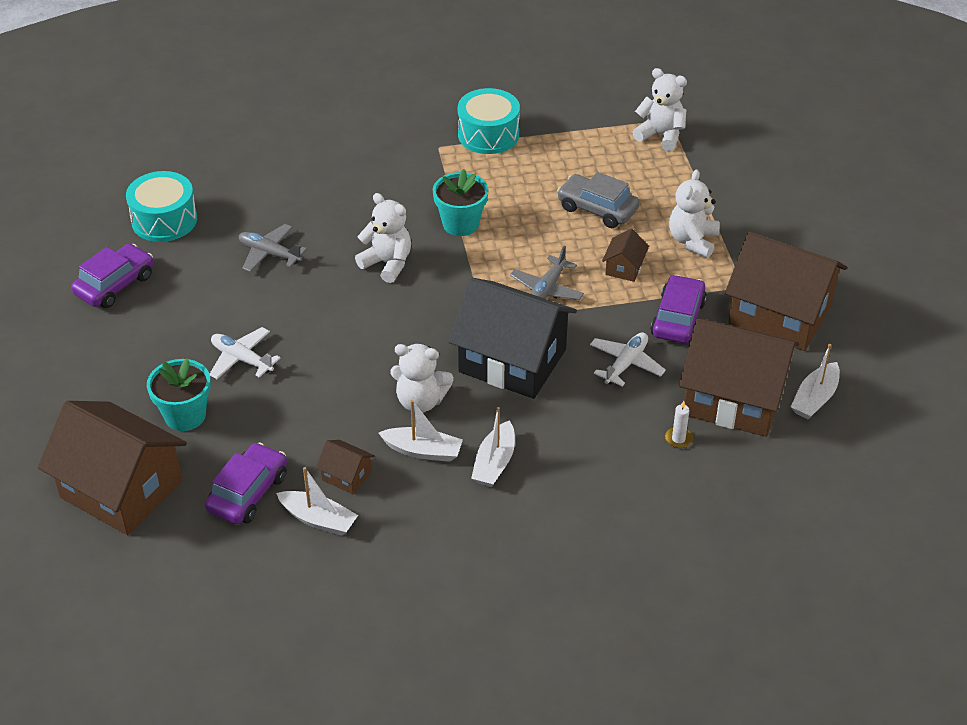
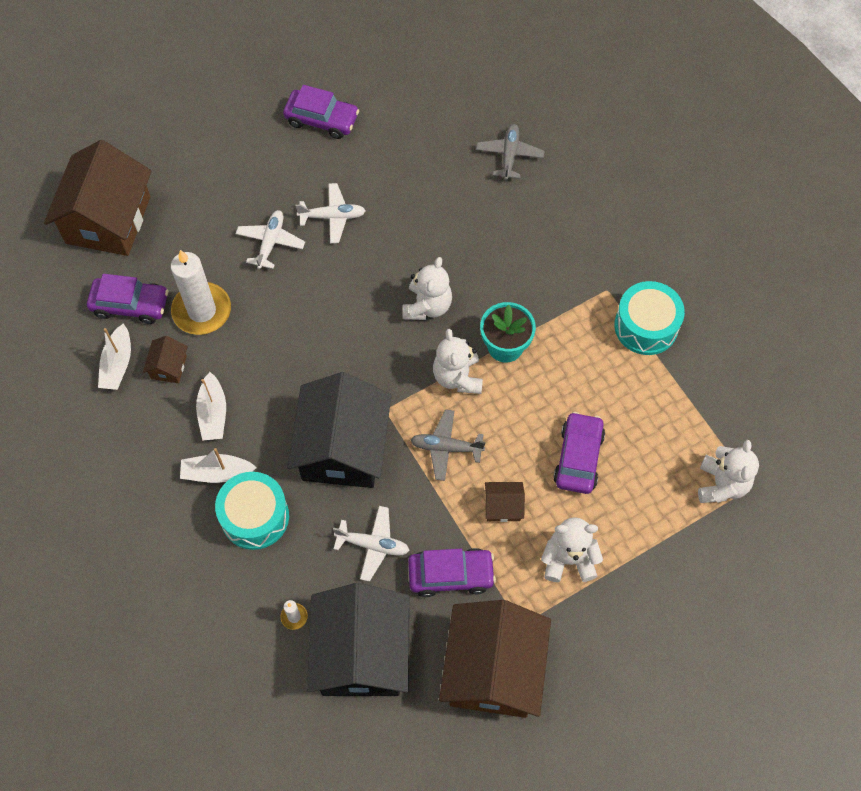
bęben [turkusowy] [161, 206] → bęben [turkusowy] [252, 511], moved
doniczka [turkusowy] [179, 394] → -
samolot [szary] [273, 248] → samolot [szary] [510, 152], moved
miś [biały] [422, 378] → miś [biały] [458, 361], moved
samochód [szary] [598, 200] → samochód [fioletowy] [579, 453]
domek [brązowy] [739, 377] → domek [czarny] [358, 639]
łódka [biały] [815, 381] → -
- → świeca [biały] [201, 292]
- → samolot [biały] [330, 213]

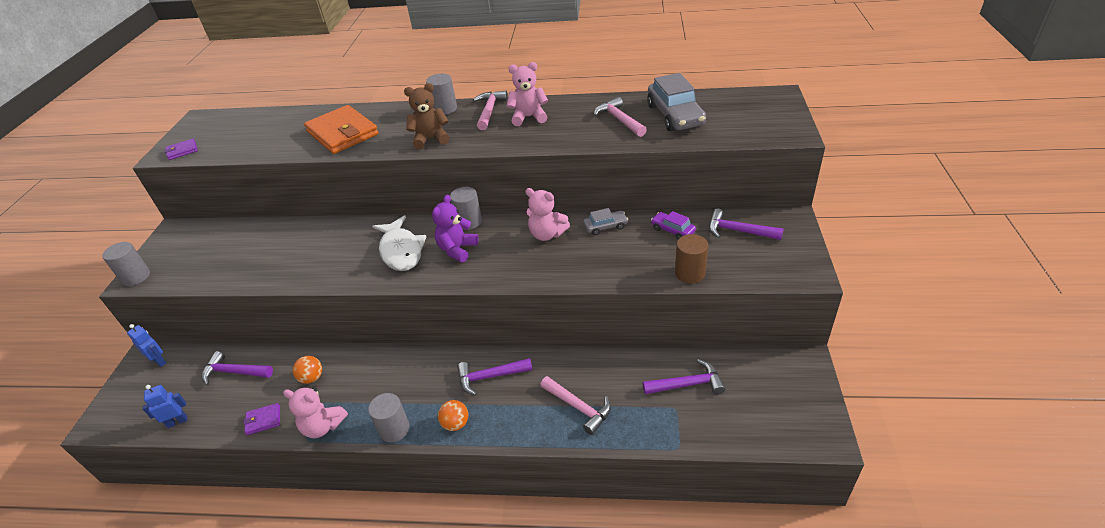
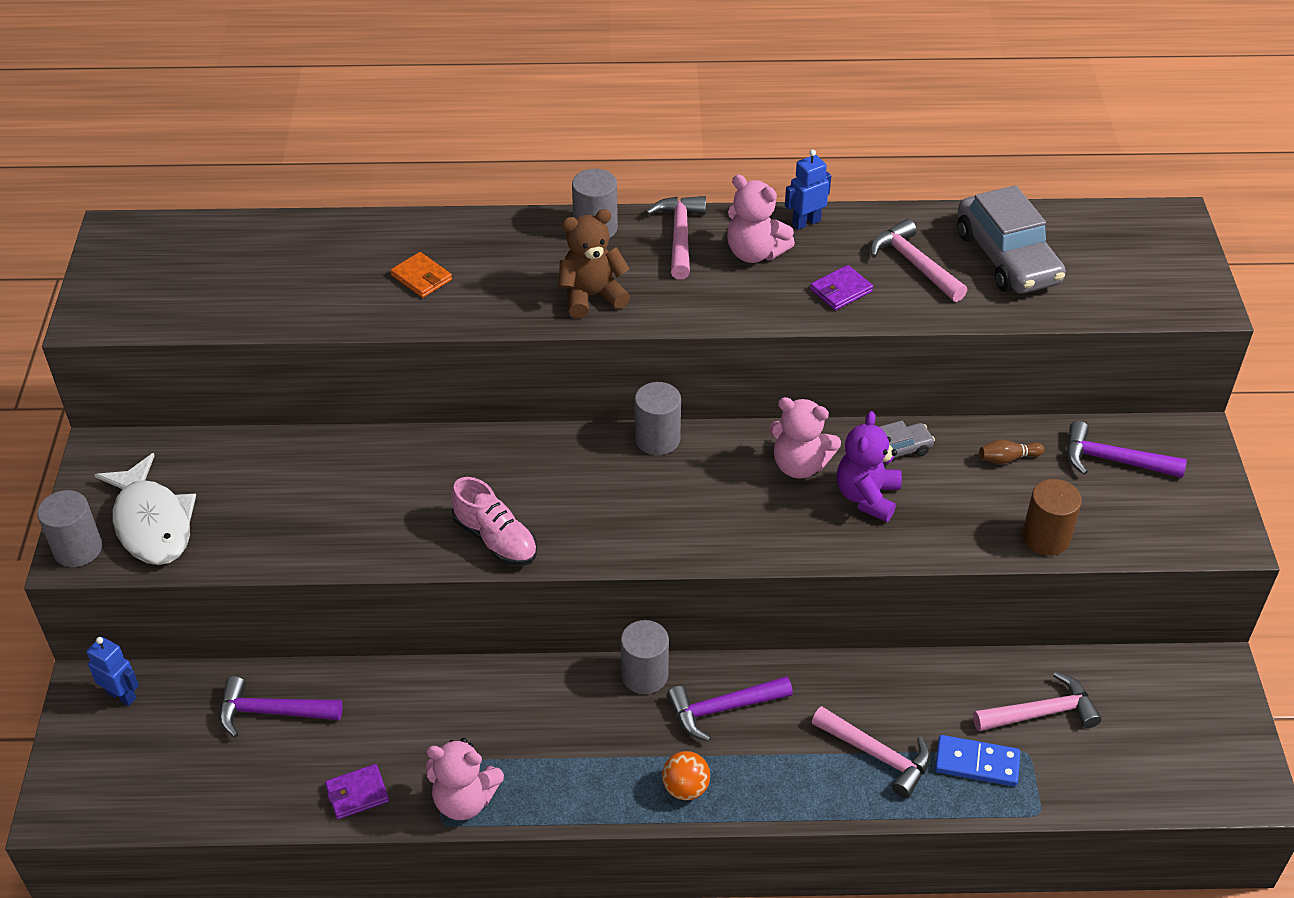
robot [niebieski] [165, 406] → robot [niebieski] [808, 190], moved
portfel [fioletowy] [181, 149] → portfel [fioletowy] [841, 287], moved
piłka [pomarańczowy] [307, 370] → -
portfel [pomarańczowy] [341, 129] → portfel [pomarańczowy] [421, 275], x0.44
walec [szary] [389, 417] → walec [szary] [645, 657], moved
ryba [biały] [399, 243] → ryba [biały] [145, 509], moved
miś [fioletowy] [455, 228] → miś [fioletowy] [869, 466], moved
miś [różowy] [527, 94] → miś [różowy] [761, 218], 135 degrees counterclockwise
młotek [fioletowy] [684, 377] → młotek [różowy] [1037, 701]
samochód [fioletowy] [673, 225] → kręgiel [brązowy] [1011, 452]
- → but [różowy] [494, 521]
- → kostka domina [niebieski] [977, 760]

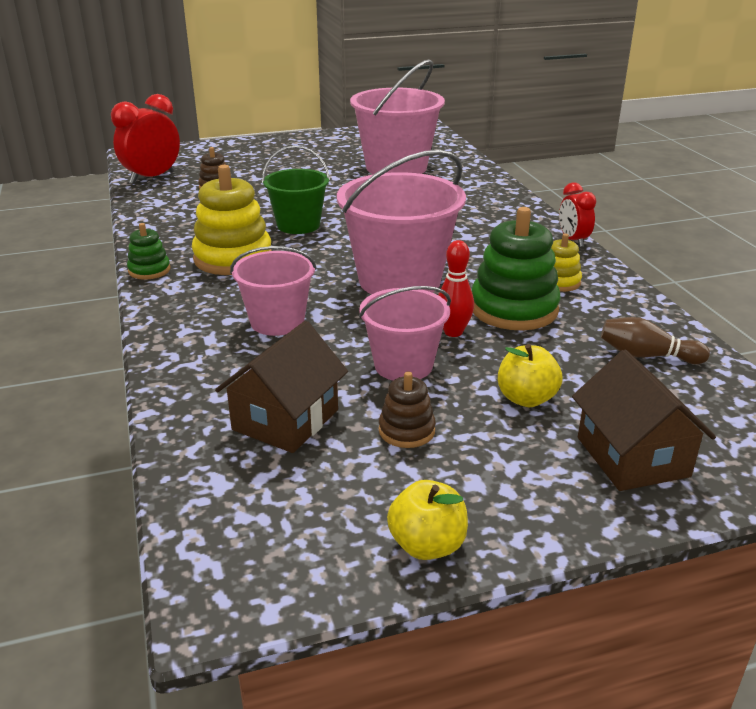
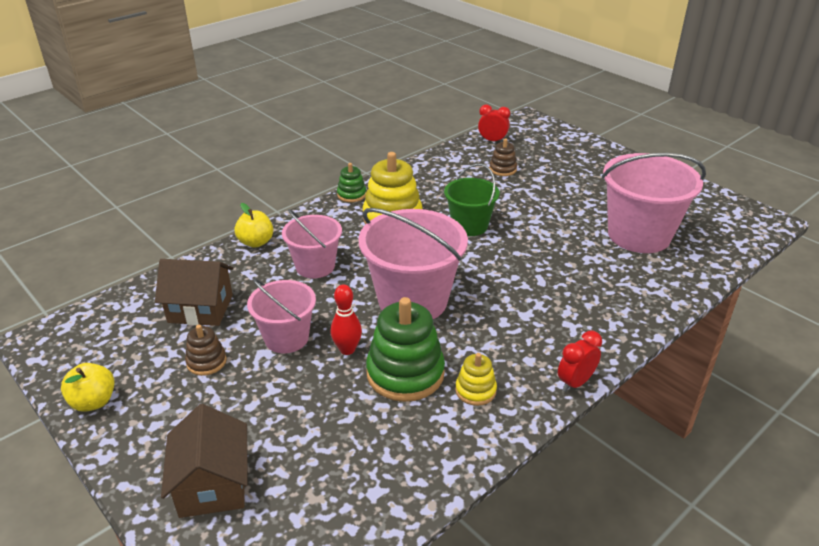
budzik [czerwony] [145, 139] → budzik [czerwony] [494, 123], x0.59
jabłko [żółty] [530, 375] → jabłko [żółty] [253, 225], moved
domek [brązowy] [644, 420] → domek [brązowy] [204, 461], 60 degrees counterclockwise
kręgiel [brązowy] [655, 340] → -

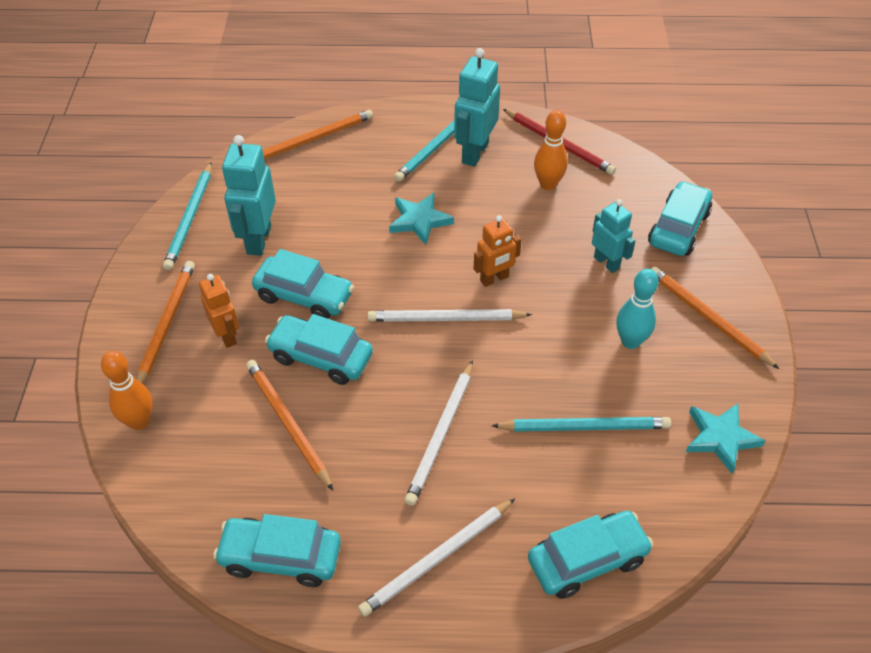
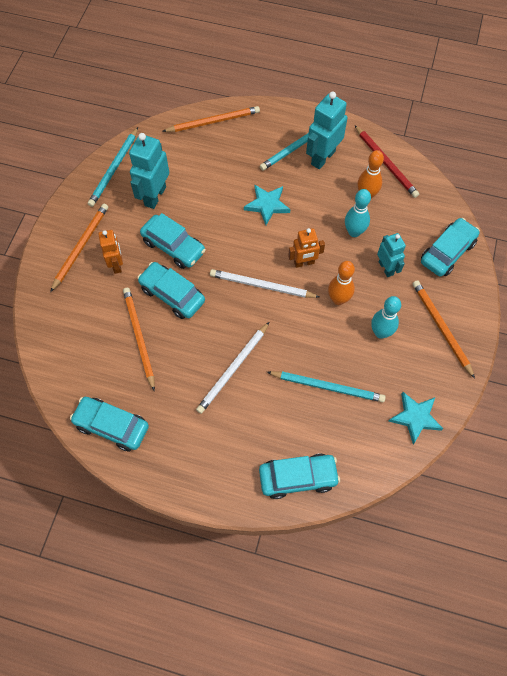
kręgiel [pomarańczowy] [127, 390] → kręgiel [pomarańczowy] [341, 283], moved
ołówek [biały] [436, 557] → -
- → kręgiel [turkusowy] [358, 213]

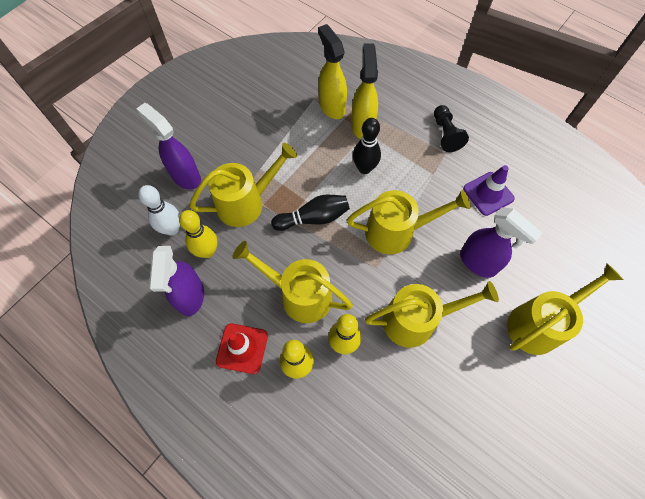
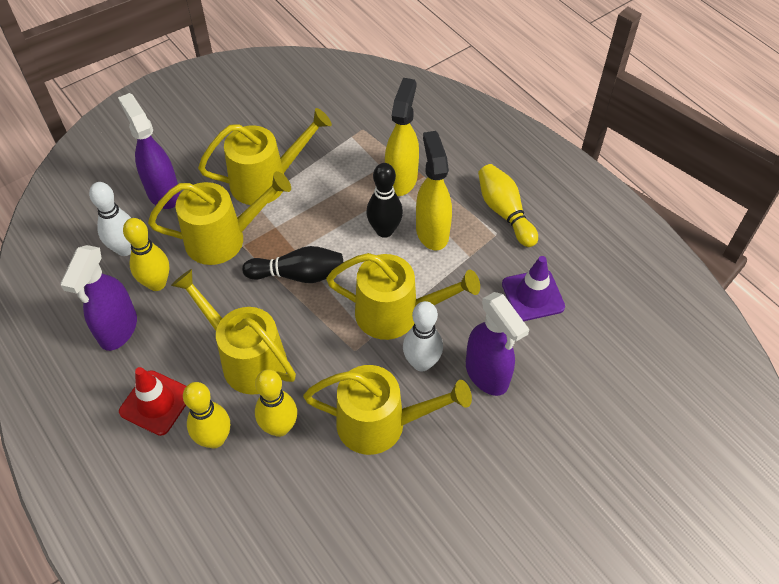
spryskiwacz [żółty] [332, 71] → spryskiwacz [żółty] [434, 190], moved
pionek [czarny] [451, 128] → kręgiel [żółty] [508, 205]
konewka [żółty] [565, 309] → konewka [żółty] [265, 156], moved
- → kręgiel [biały] [423, 336]

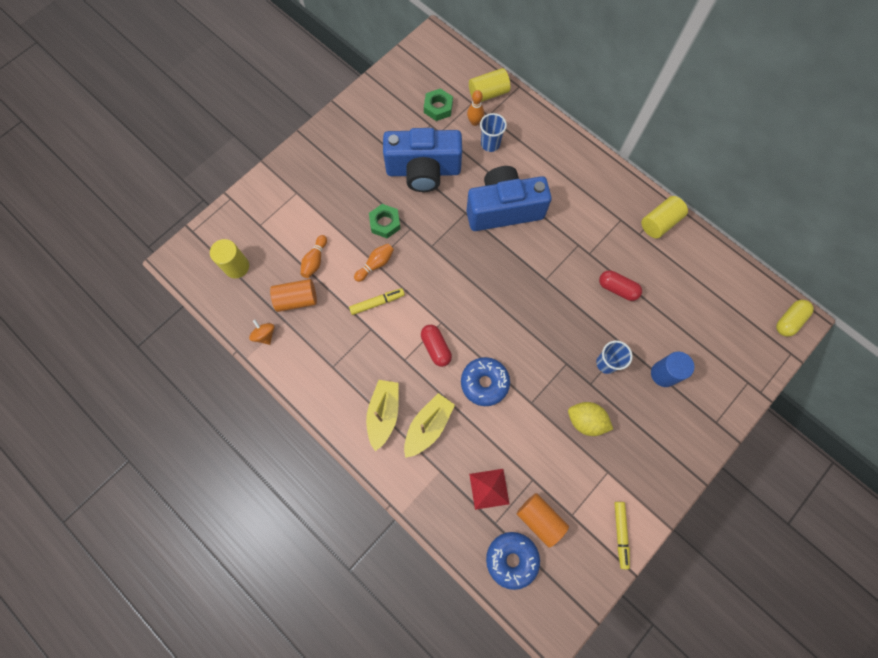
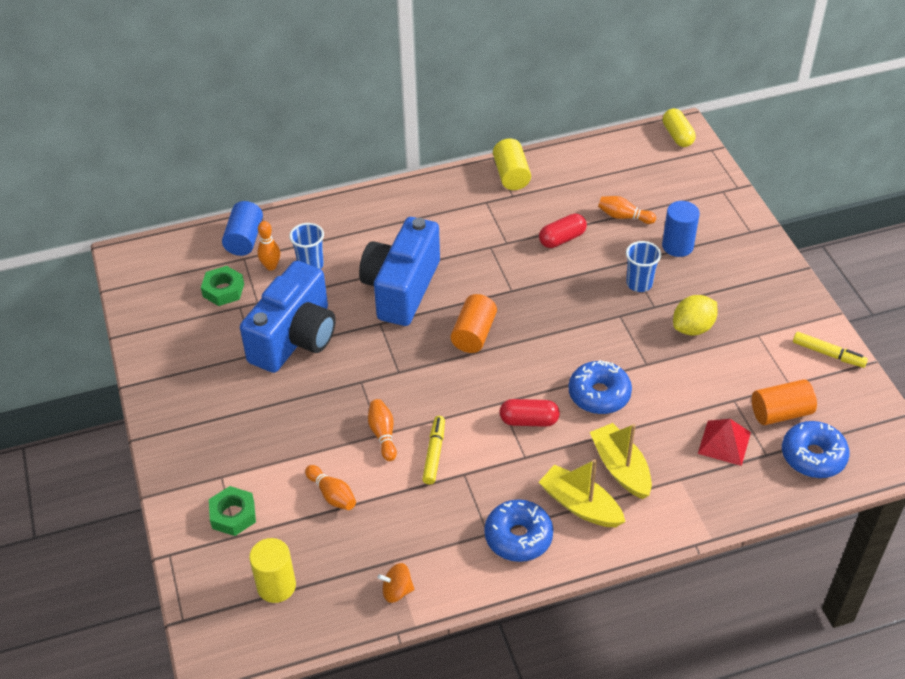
walec [pomarańczowy] [293, 295] → walec [pomarańczowy] [474, 323], moved
nakrętka [zielony] [385, 221] → nakrętka [zielony] [232, 511], moved
walec [żółty] [489, 85] → walec [niebieski] [242, 228]
- → donut [niebieski] [518, 530]
- → kręgiel [pomarańczowy] [627, 210]

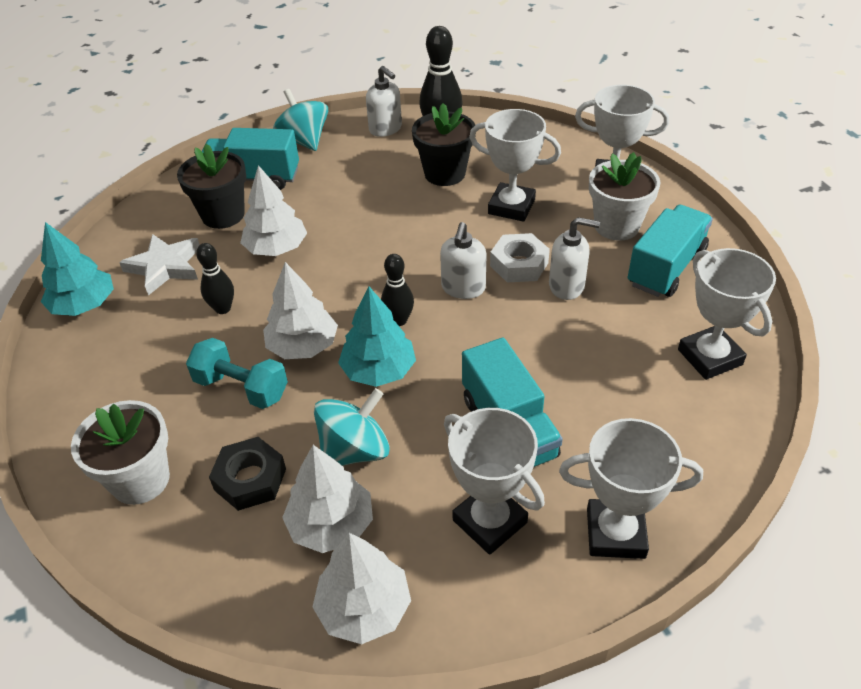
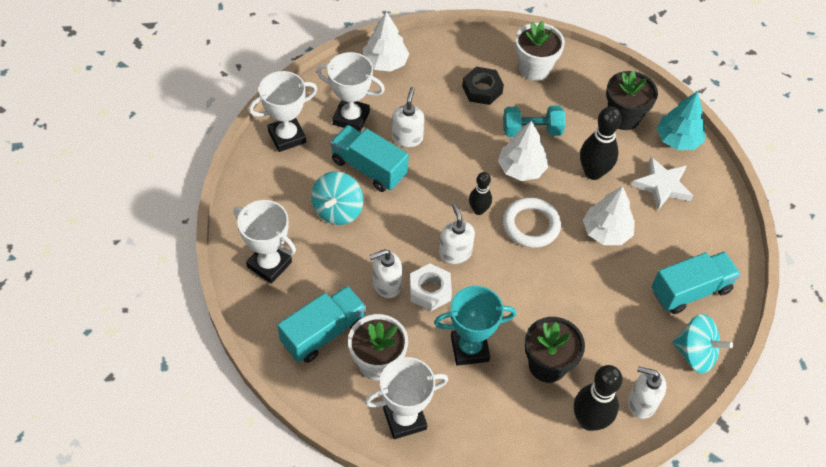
doniczka [czarny] [211, 186] → doniczka [czarny] [632, 100], moved
kręgiel [czarny] [215, 278] → kręgiel [czarny] [601, 143], x1.65
drzewko [biały] [327, 499] → -
bączek [turkusowy] [352, 427] → bączek [turkusowy] [337, 198], moved
drzewko [turkusowy] [377, 337] → -
puchar [biały] [515, 165] → puchar [turkusowy] [475, 326]
ciężarówka [turkusowy] [670, 251] → ciężarówka [turkusowy] [322, 324], 135 degrees counterclockwise
- → dozownik mydła [biały] [408, 117]
- → pierścień [biały] [532, 222]

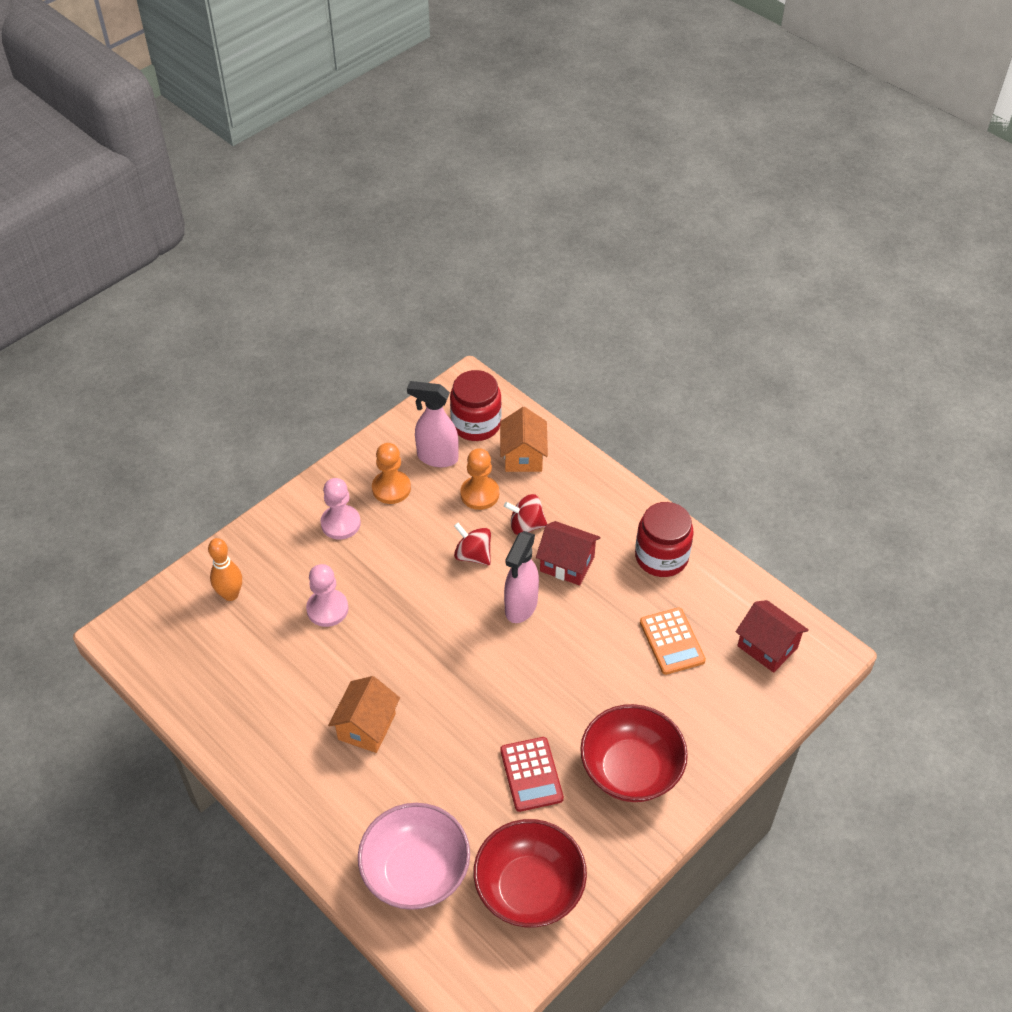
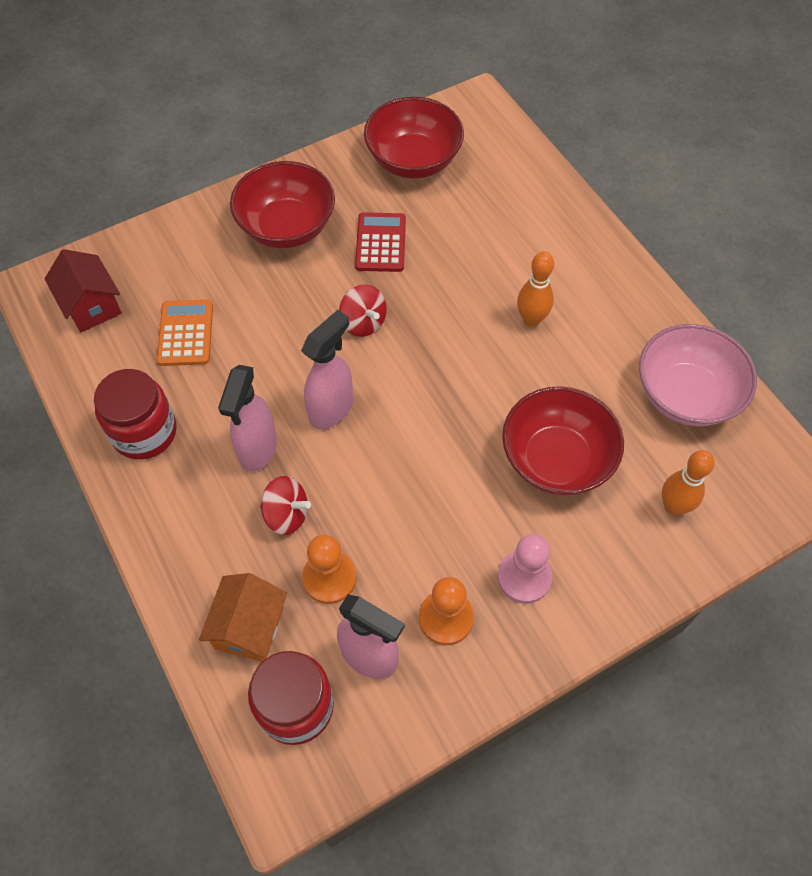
pionek [różowy] [327, 595] → miska [czerwony] [563, 440]
domek [pomarańczowy] [364, 714] → kręgiel [pomarańczowy] [535, 289]
miska [różowy] [414, 856] → miska [różowy] [698, 375], moved
bączek [czerwony] [472, 544] → bączek [czerwony] [363, 310], moved
domek [czerwony] [568, 553] → spryskiwacz [różowy] [247, 418]

